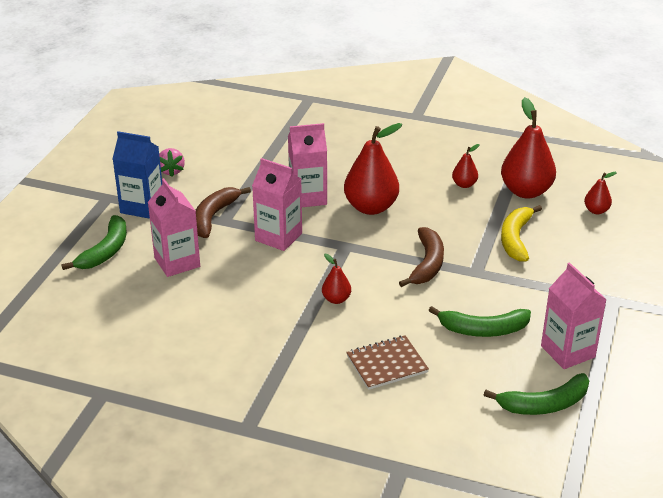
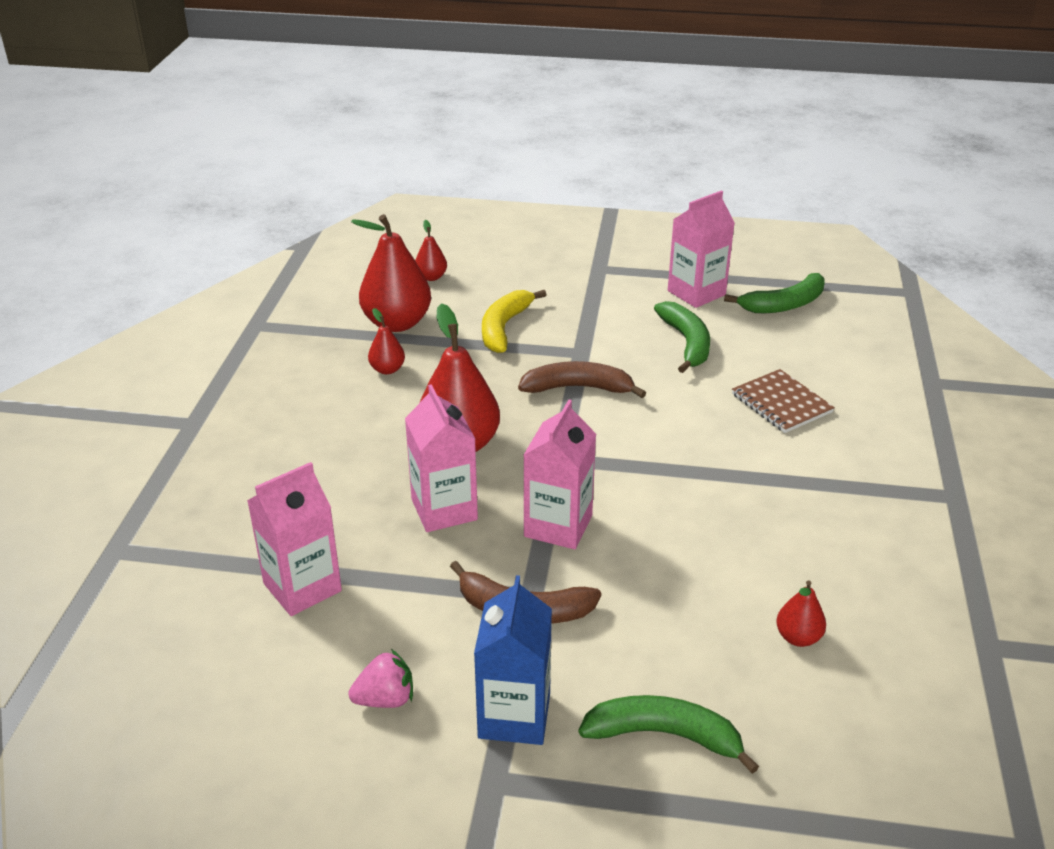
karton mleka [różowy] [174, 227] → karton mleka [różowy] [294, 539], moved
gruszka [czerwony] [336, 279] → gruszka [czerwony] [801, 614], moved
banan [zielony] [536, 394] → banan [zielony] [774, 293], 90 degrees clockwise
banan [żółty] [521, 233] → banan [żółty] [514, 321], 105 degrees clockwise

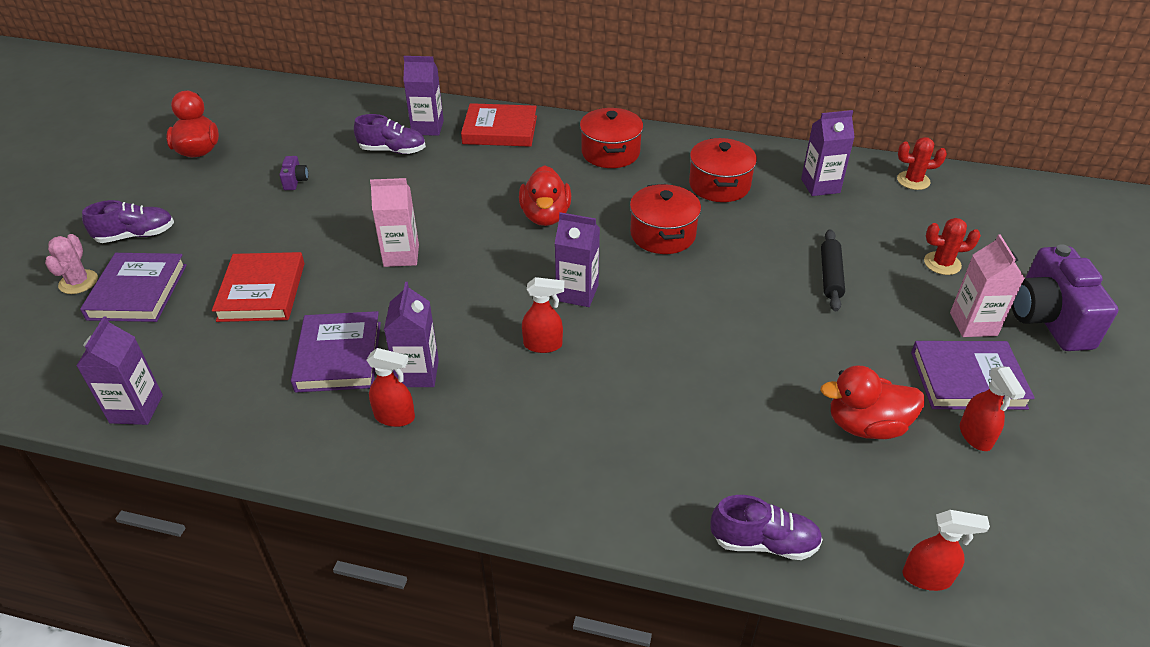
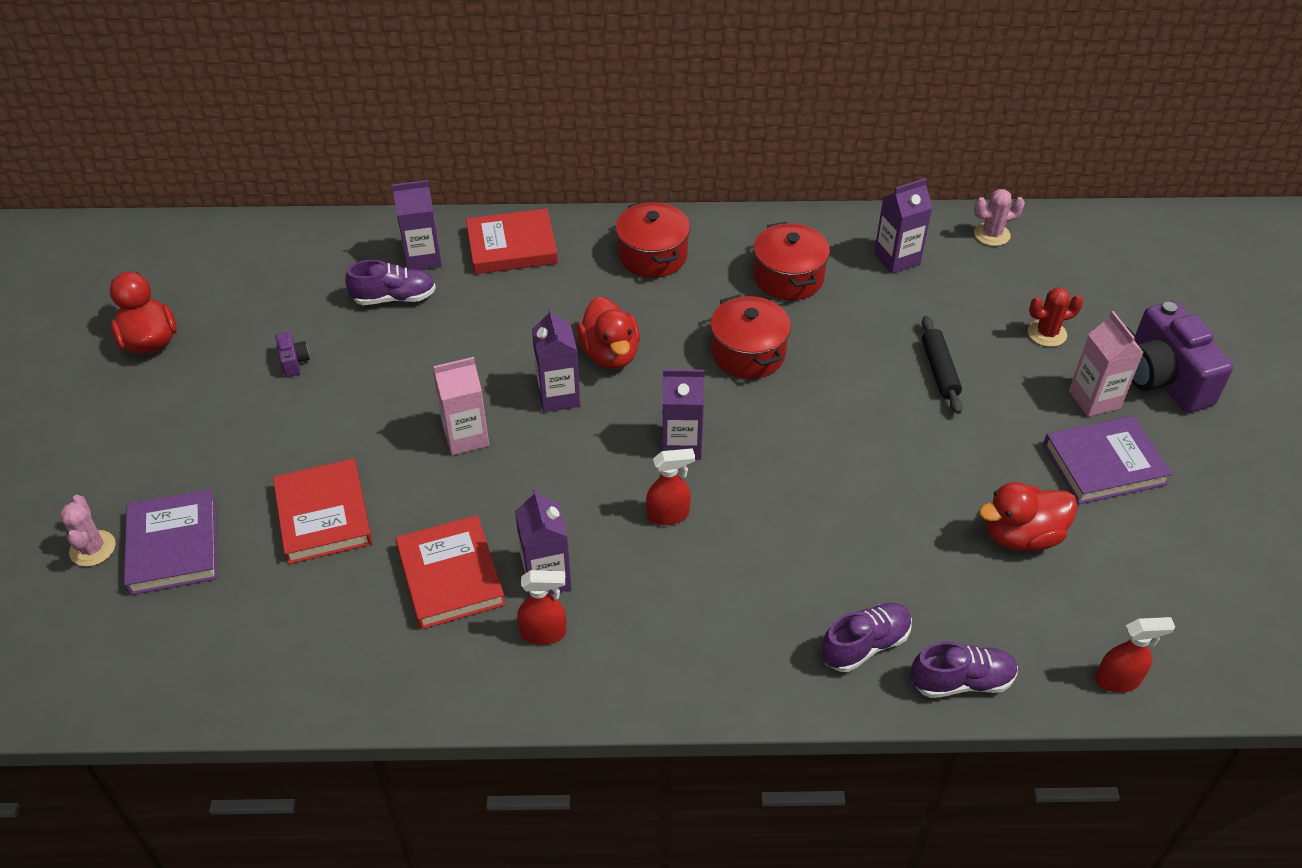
karton mleka [fioletowy] [119, 370] → karton mleka [fioletowy] [556, 359], moved
but [fioletowy] [128, 221] → but [fioletowy] [866, 637], moved
książka [fioletowy] [336, 352] → książka [czerwony] [450, 572]
kaktus [czerwony] [922, 163] → kaktus [różowy] [999, 217]
spryskiwacz [czerwony] [992, 408] → -

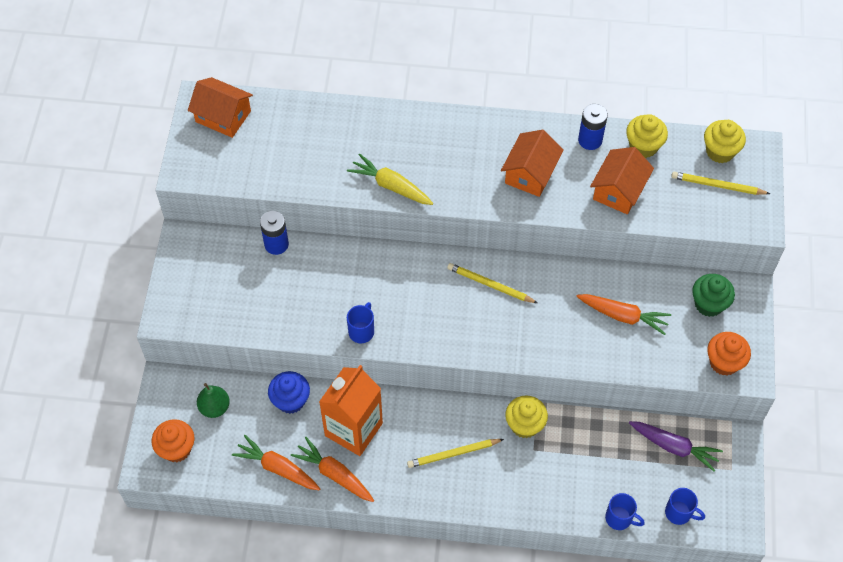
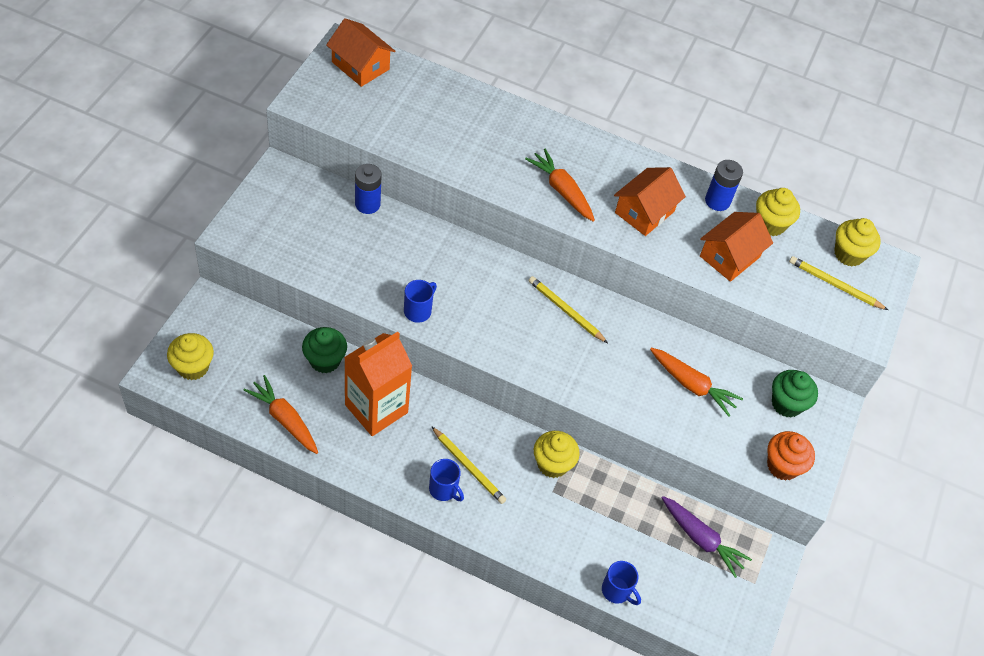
muffinka [pomarańczowy] [173, 440] → muffinka [żółty] [190, 356]
gruszka [zielony] [213, 400] → -
muffinka [niebieski] [289, 392] → muffinka [zielony] [324, 350]
marchewka [pomarańczowy] [332, 469] → marchewka [pomarańczowy] [560, 185], moved
marchewka [żółty] [390, 179] → -
ołówek [żółty] [455, 453] → ołówek [żółty] [468, 465], 135 degrees counterclockwise
kubek [niebieski] [685, 506] → kubek [niebieski] [446, 480], moved

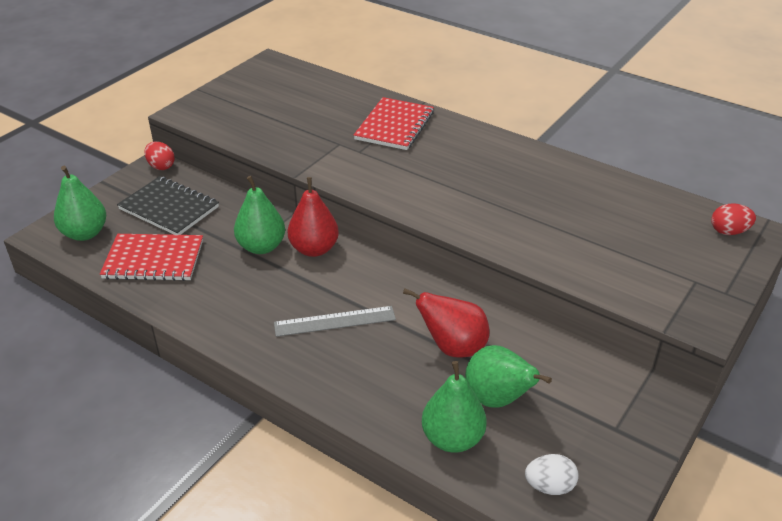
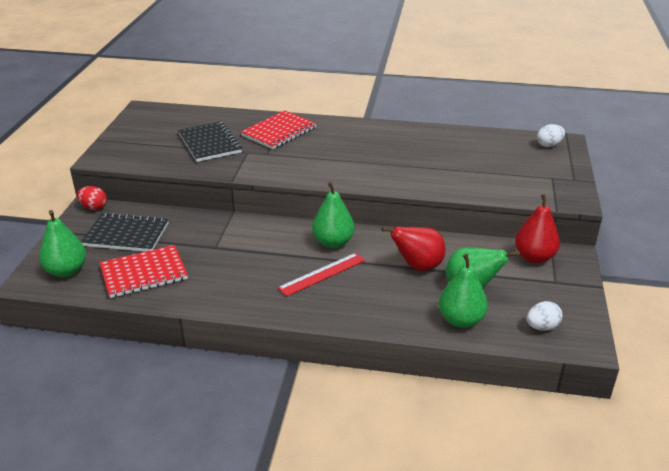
gruszka [zielony] [259, 215] → gruszka [zielony] [333, 215], moved
linijka [szary] [335, 321] → linijka [czerwony] [321, 275]
gruszka [czerwony] [313, 217] → gruszka [czerwony] [537, 228], moved
zeszyt [czerwony] [394, 123] → zeszyt [czerwony] [279, 129], 45 degrees clockwise
jajko [czerwony] [733, 219] → jajko [biały] [551, 135]
- → zeszyt [czarny] [210, 141]

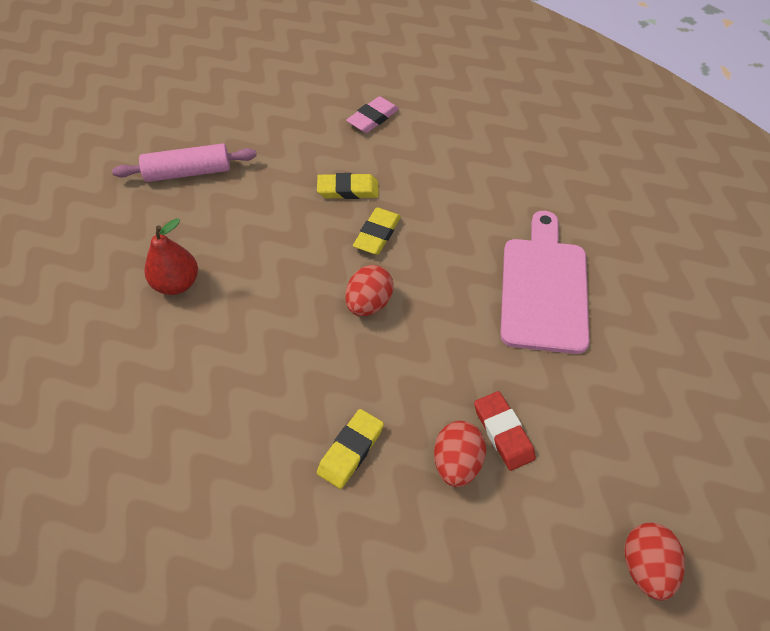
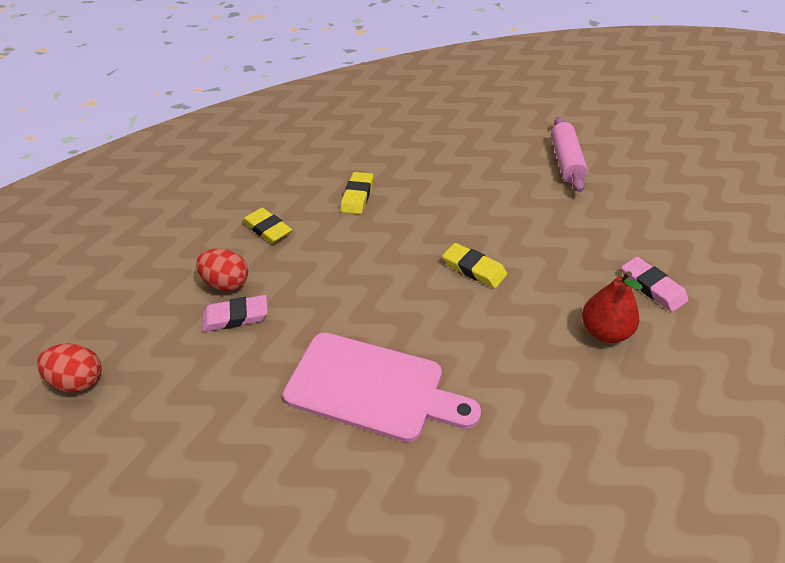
gruszka [czerwony] [171, 256] → gruszka [czerwony] [612, 307], moved
gumka do mazania [żółty] [348, 186] → gumka do mazania [żółty] [356, 193], moved
jajko [czerwony] [369, 290] → -
gumka do mazania [czerwony] [505, 431] → gumka do mazania [różowy] [235, 313]

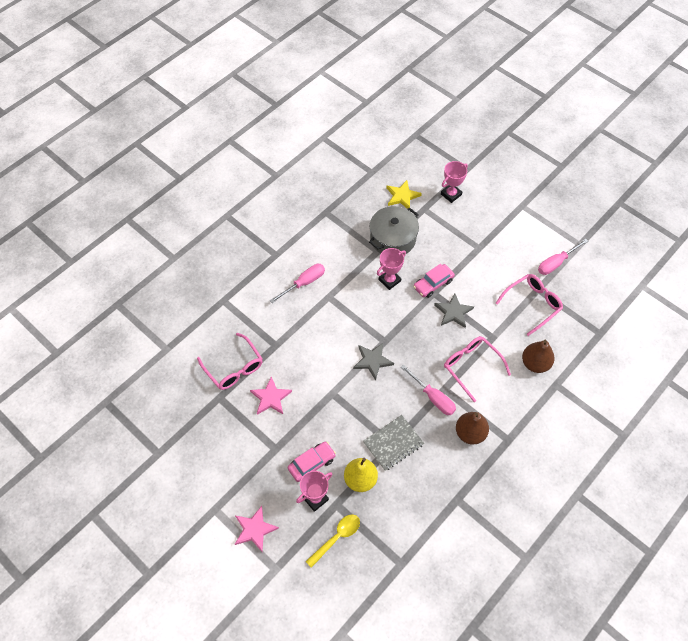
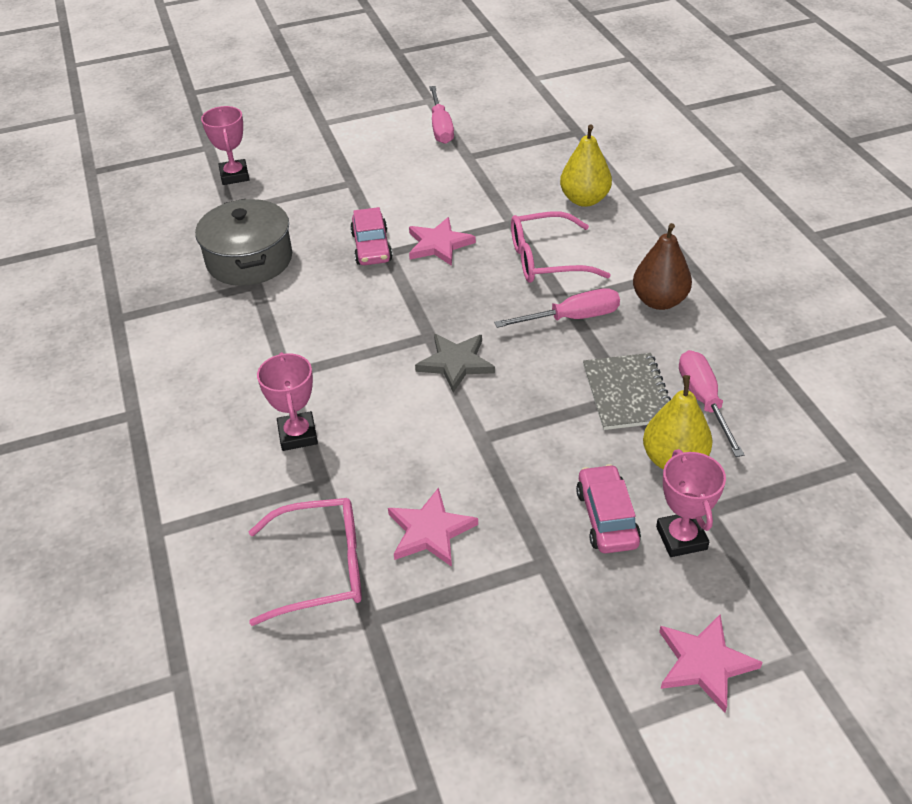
śrubokręt [różowy] [297, 283] → śrubokręt [różowy] [712, 403], moved
łyżka [żółty] [332, 541] → -
puchar [różowy] [391, 269] → puchar [różowy] [287, 401], moved
gwiazda [żółty] [404, 194] → -
gwiazda [szary] [454, 310] → gwiazda [różowy] [442, 241]
okulary [różowy] [529, 305] → -
gruszka [brązowy] [538, 356] → gruszka [żółty] [586, 165]

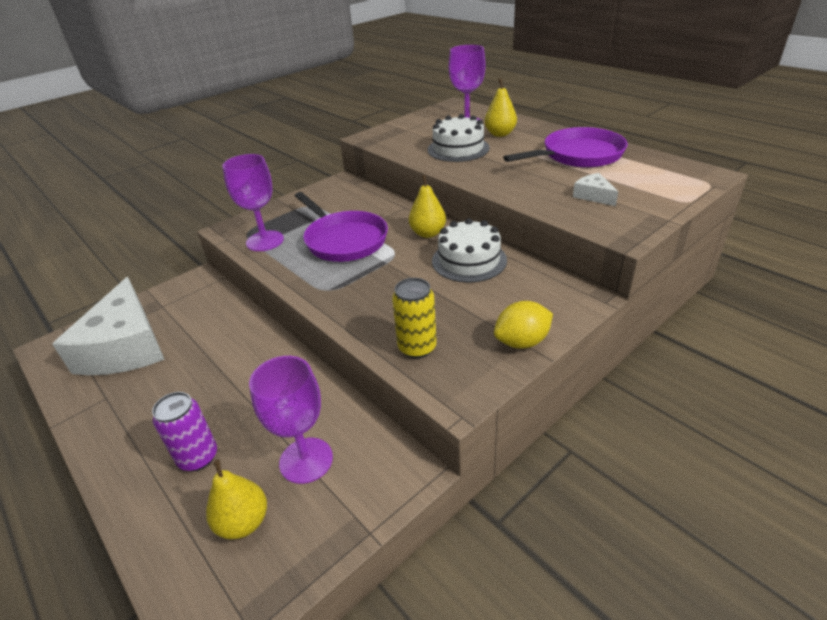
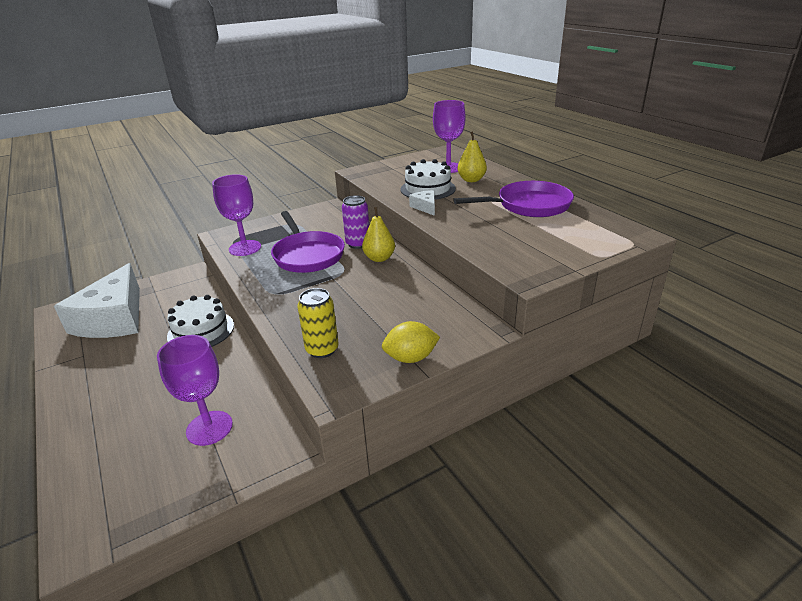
puszka [fioletowy] [184, 431] → puszka [fioletowy] [355, 222], moved
gruszka [żółty] [236, 499] → -
tort [biały] [469, 250] → tort [biały] [200, 321], moved
ser [biały] [595, 189] → ser [biały] [422, 203], moved

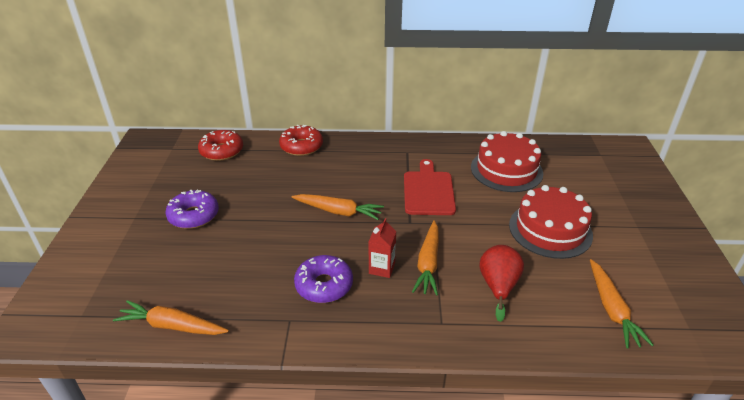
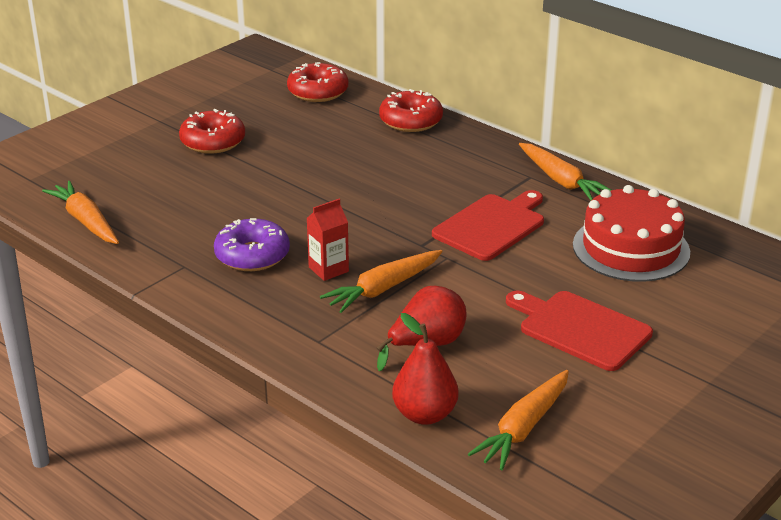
donut [fioletowy] [192, 209] → donut [czerwony] [212, 131]
marchewka [pomarańczowy] [338, 207] → marchewka [pomarańczowy] [565, 171], moved
tort [czerwony] [551, 222] → deska do krojenia [czerwony] [579, 331]
- → gruszka [czerwony] [425, 369]

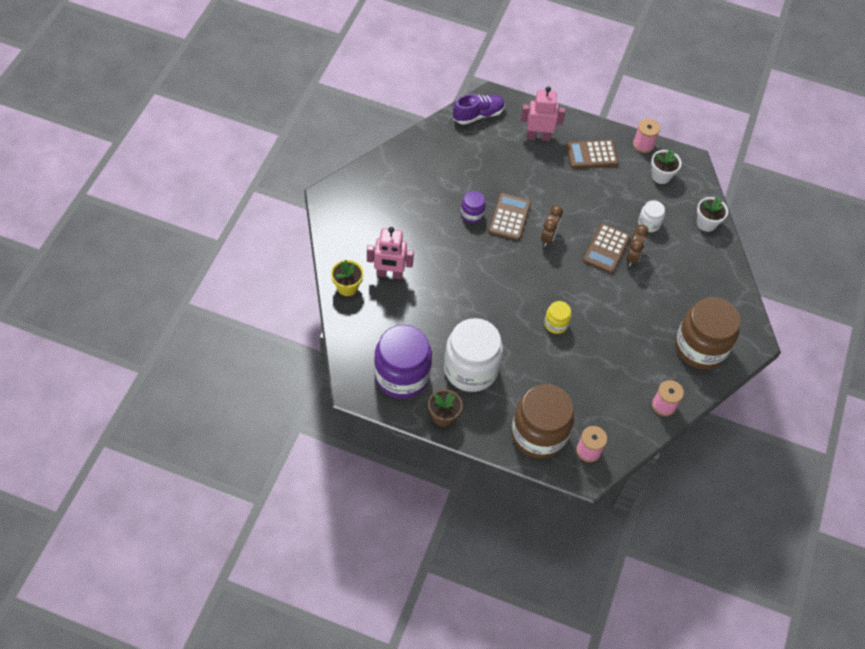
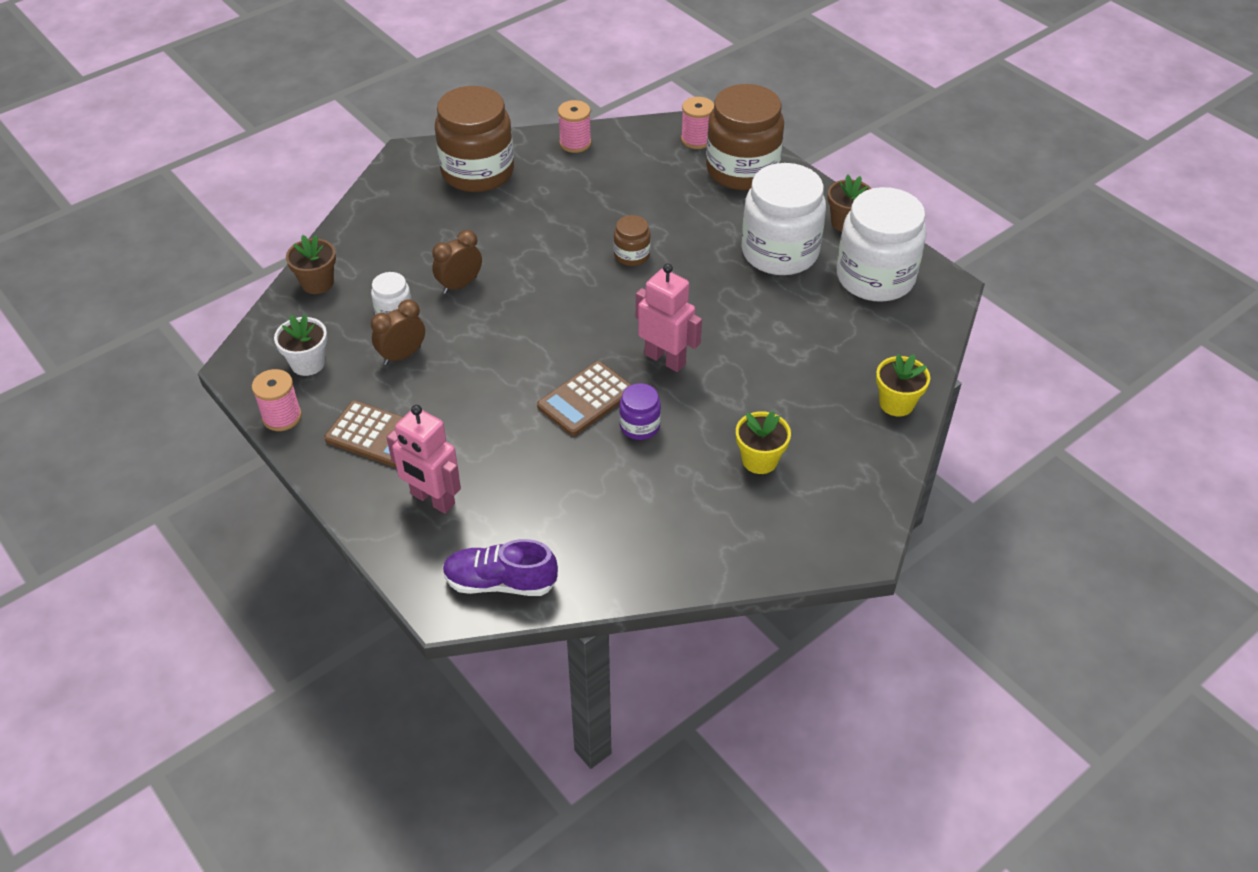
robot [różowy] [390, 253] → robot [różowy] [669, 318], moved
słoik [fioletowy] [403, 362] → słoik [biały] [882, 244]
budzik [brązowy] [552, 226] → budzik [brązowy] [398, 332], moved
słoik [żółty] [557, 317] → słoik [brązowy] [632, 240]
kalkulator [brązowy] [607, 248] → -
doniczka [biały] [712, 214] → doniczka [brązowy] [311, 264]
- → doniczka [żółty] [763, 442]

